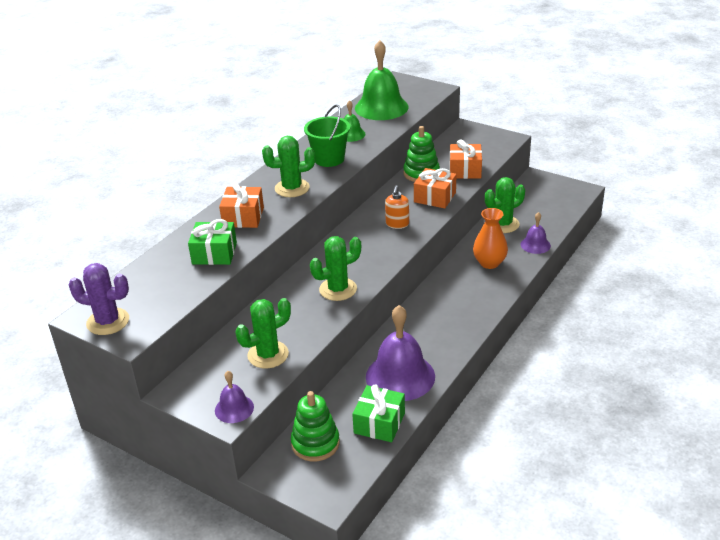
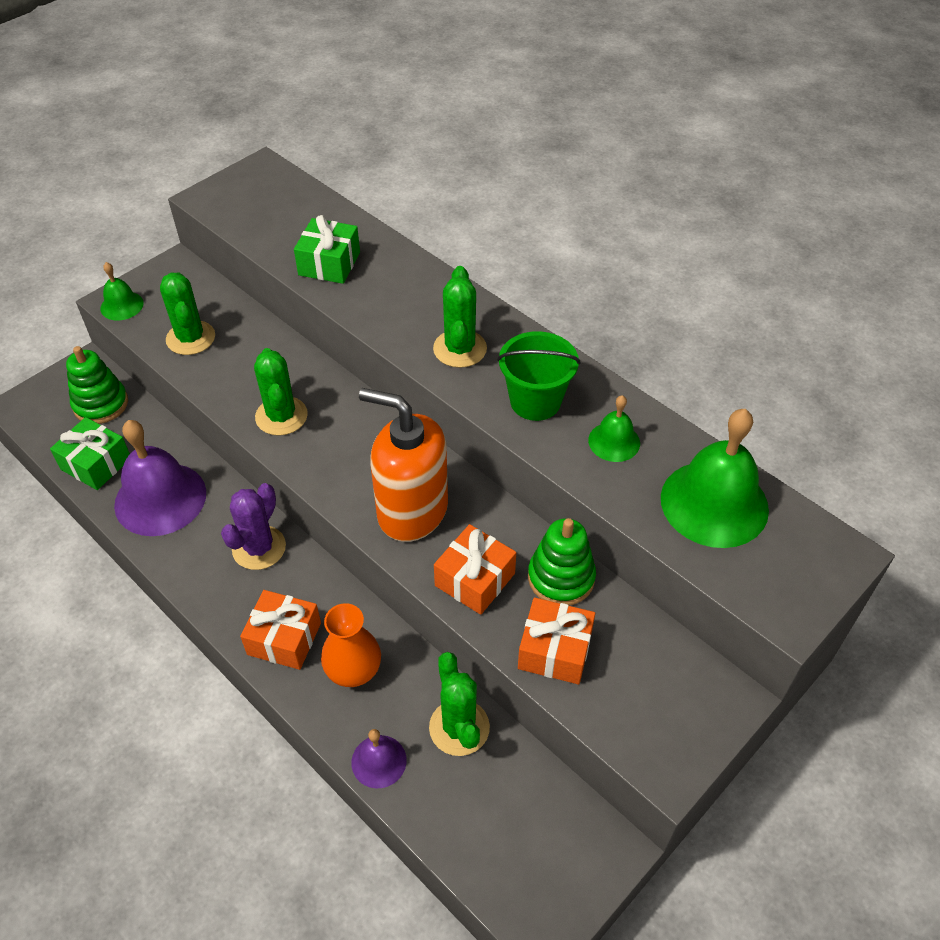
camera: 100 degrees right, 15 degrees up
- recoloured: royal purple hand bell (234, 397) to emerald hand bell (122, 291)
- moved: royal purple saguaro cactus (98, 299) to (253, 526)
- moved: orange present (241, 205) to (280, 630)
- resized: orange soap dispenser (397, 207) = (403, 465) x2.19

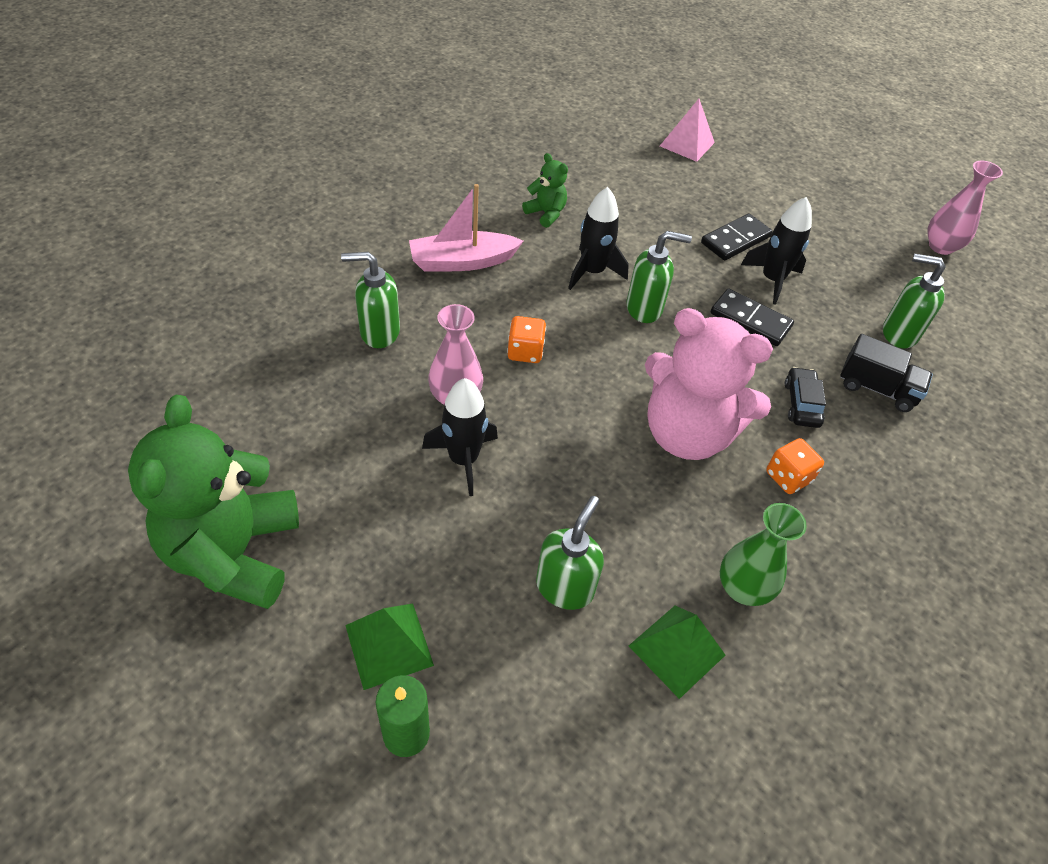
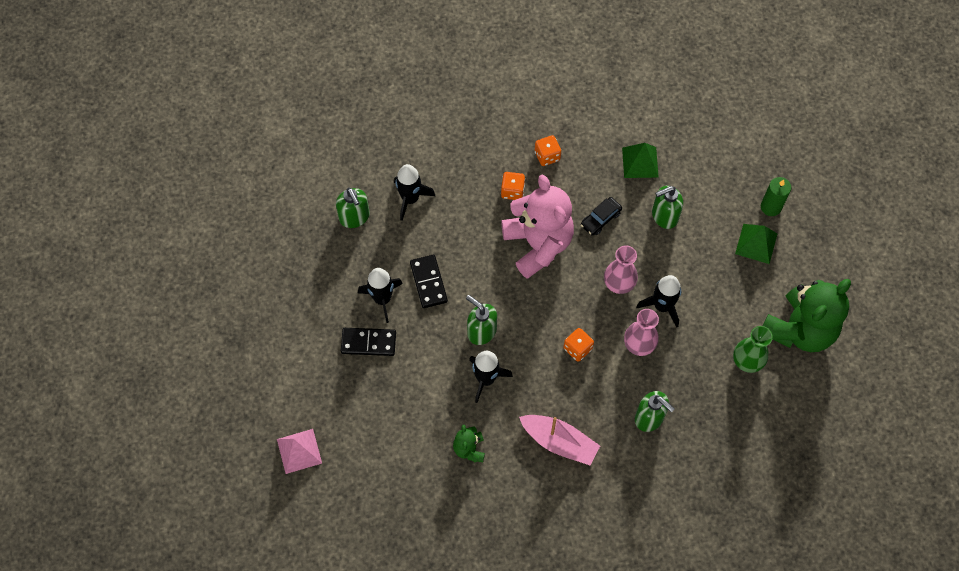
camera: 135 degrees left, 15 degrees up
- replaced: ebony lorry (886, 373) to ebony rocket (414, 192)
- added: orange die (548, 150)
- moved: ebony automobile (805, 397) to (601, 216)
- moved: rose-pink flower vase (965, 208) to (621, 269)
- moved: emerald flower vase (763, 554) to (753, 349)

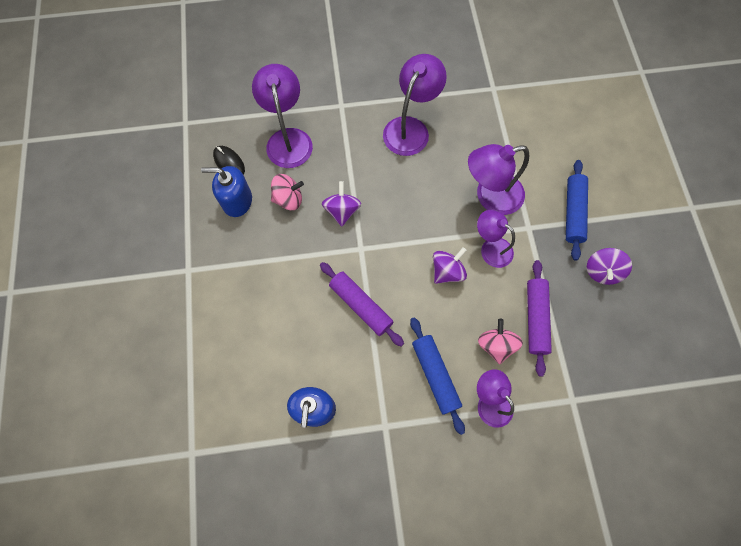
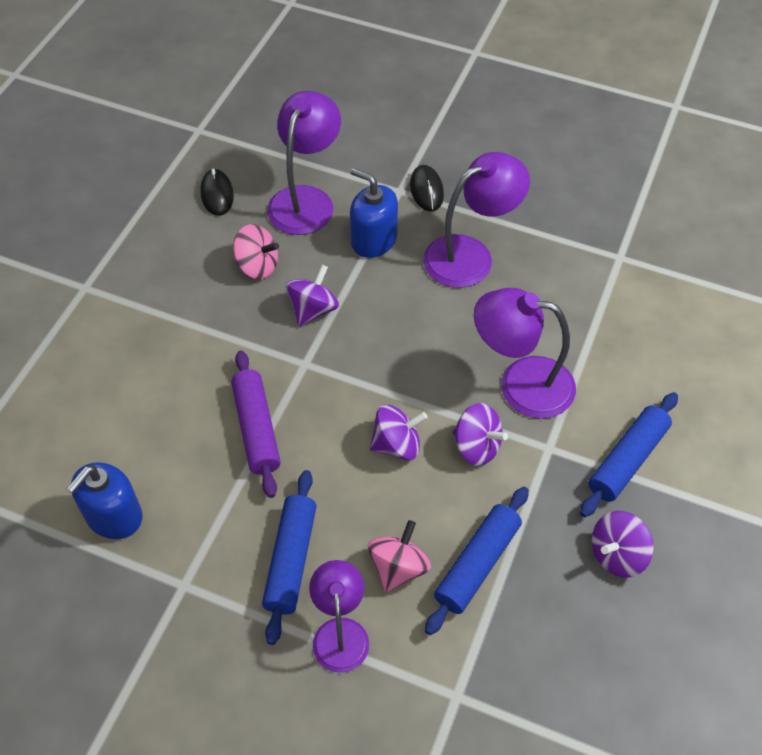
camera: 30 degrees right, 15 degrees down
- moved: royal blue soap dispenser (226, 191) to (374, 213)
- added: ebony mouse (427, 188)
- recoloured: royal purple dough roller (539, 318) to royal blue dough roller (477, 561)
- replaced: royal purple reading lamp (496, 239) to royal purple toy top (480, 434)

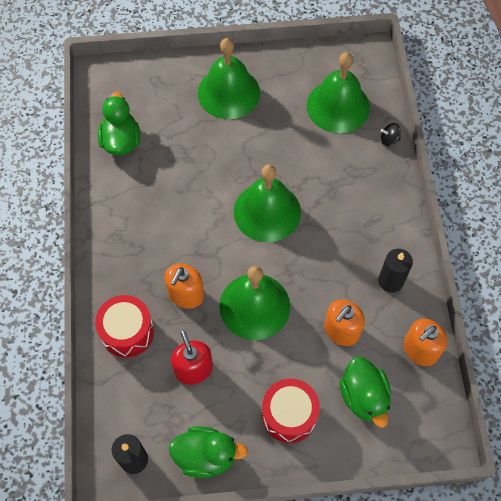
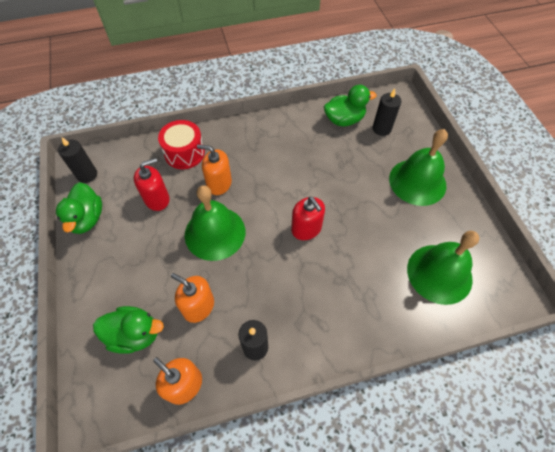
camera: 80 degrees right, 5 degrees down
- turned: emerald toy duck (365, 392) = (128, 330) 150 degrees counterclockwise
- replaced: emerald hand bell (267, 203) to red soap dispenser (308, 218)
- added: ebony candle (387, 112)
- removed: red drum (291, 411)
- removed: ebony toy top (391, 135)

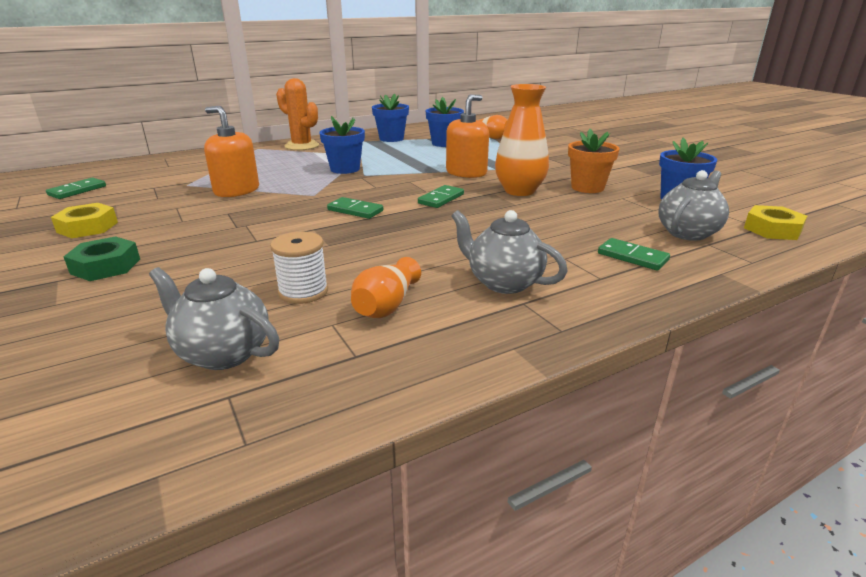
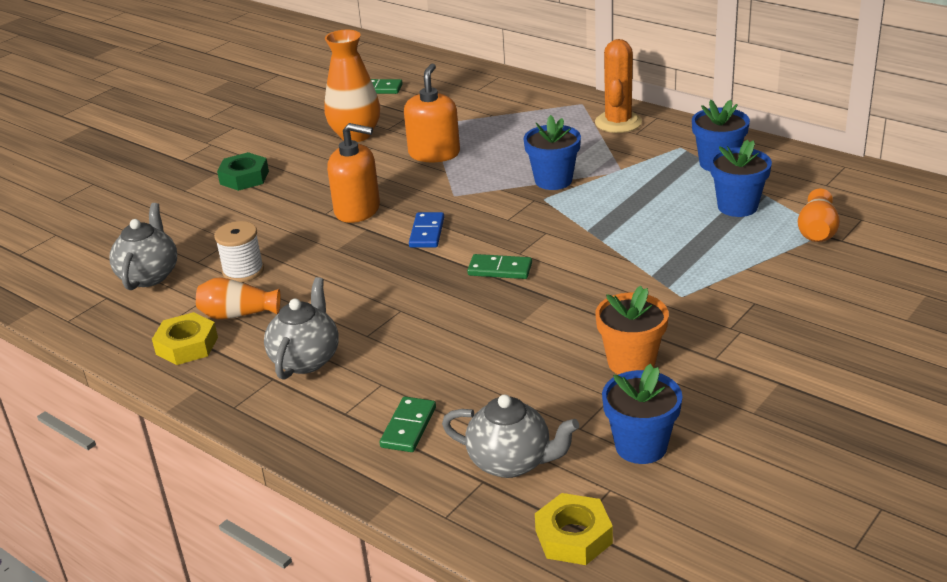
camera: 70 degrees right, 5 degrees up
- moved: yellow hexagon nut (84, 220) to (185, 338)
- moved: orange flower vase (522, 140) to (352, 86)
- moved: orange soap dispenser (467, 136) to (353, 173)
- recoloured: emerald domino tile (355, 208) to royal blue domino tile (426, 230)

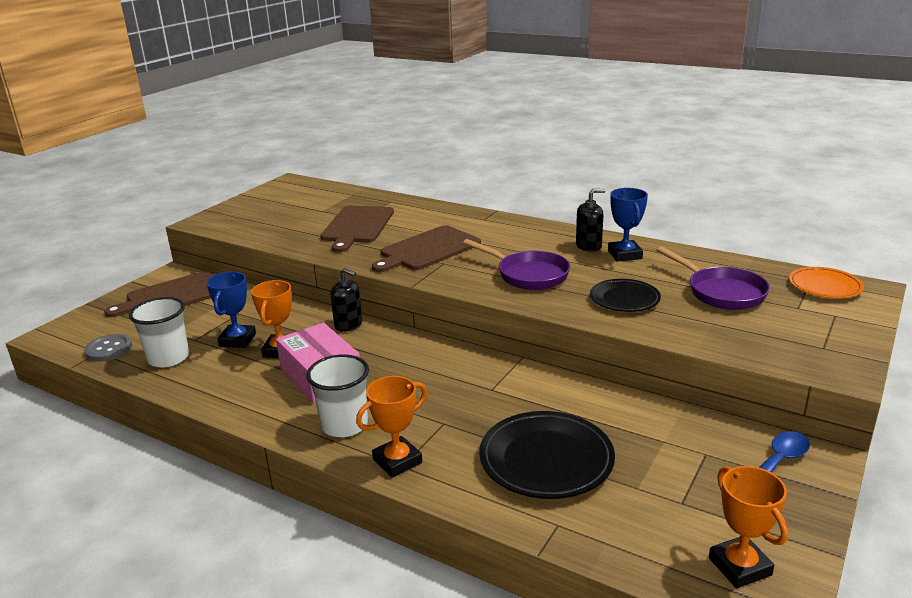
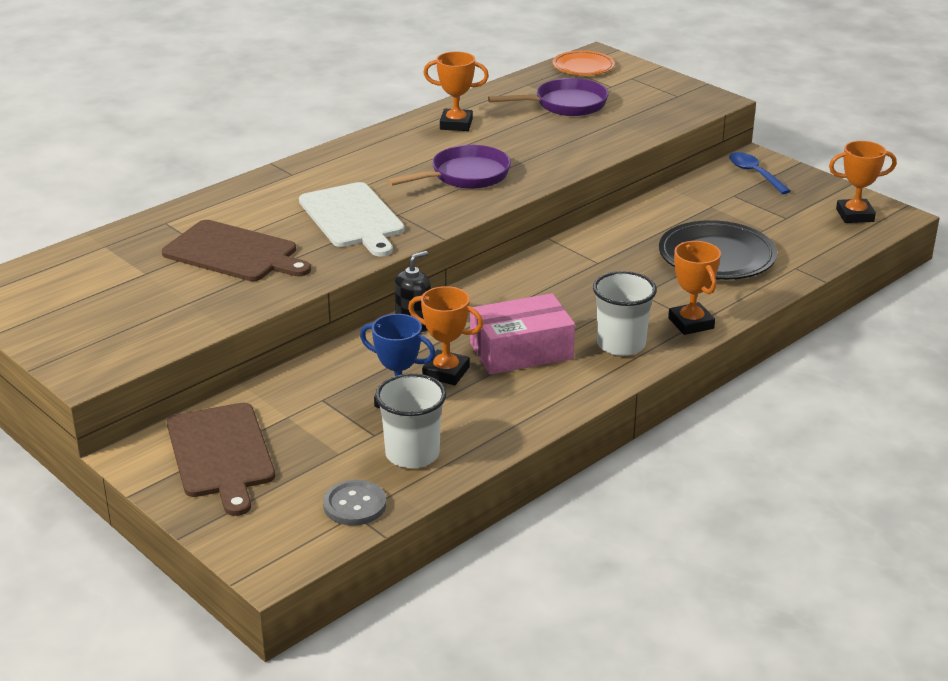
camera: 75 degrees left, 5 degrees up
- recoloured: dark brown chopping board (426, 248) to snow-white chopping board (352, 219)
- recoloured: royal blue prize cup (628, 225) to orange prize cup (456, 91)
- removed: ebony soap dispenser (590, 220)
- removed: ebony flat dish (625, 295)

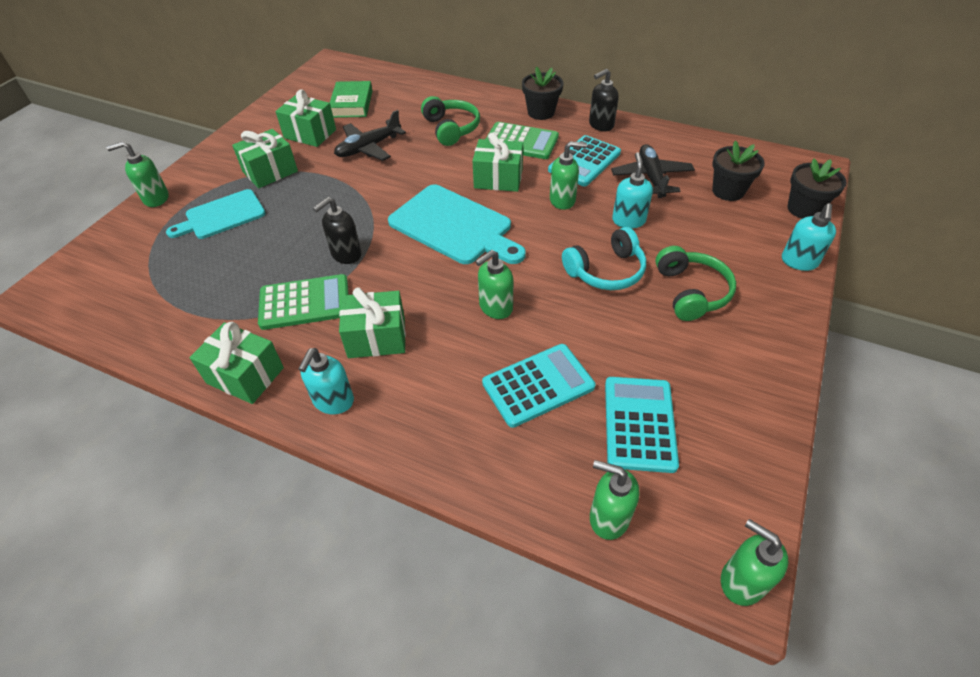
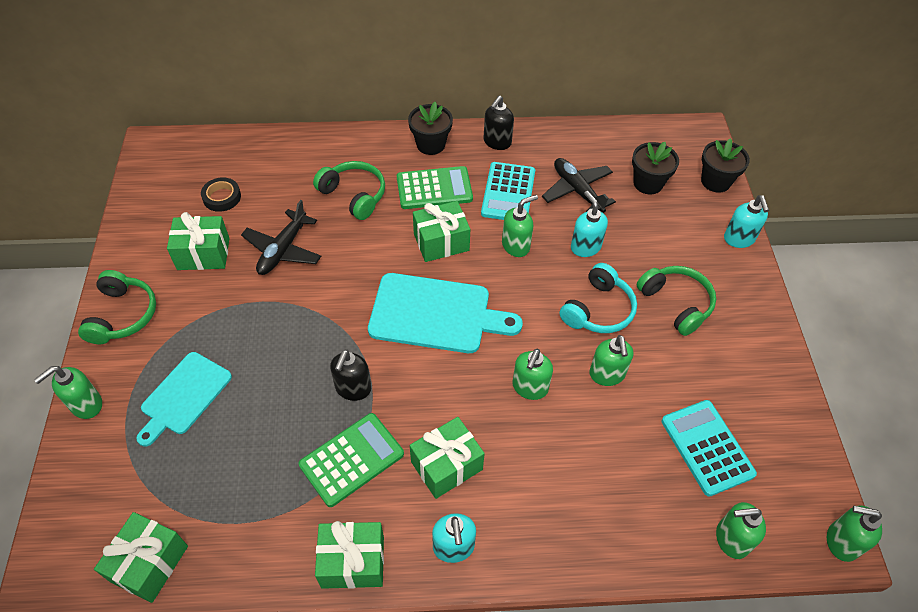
camera: 30 degrees left, 5 degrees up
- added: emerald over-ear headphones (117, 307)
- moved: emerald present (265, 158) to (141, 557)
- replaced: emerald hardcover (351, 99) to ebony tape (221, 194)
- added: emerald soap dispenser (611, 360)
- removed: teal adding machine (538, 386)

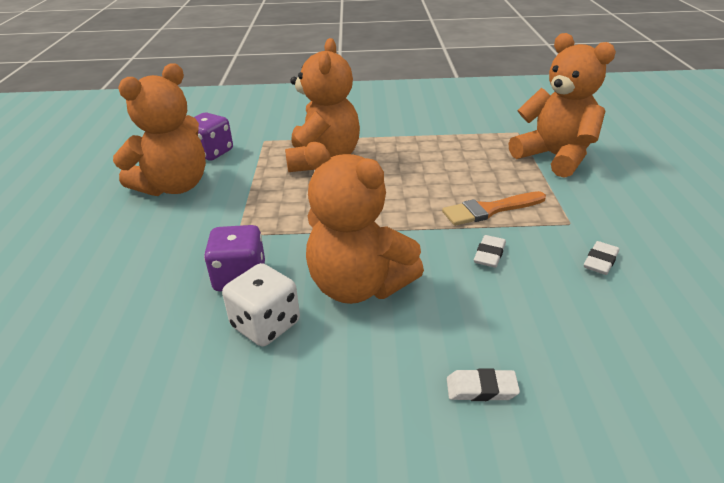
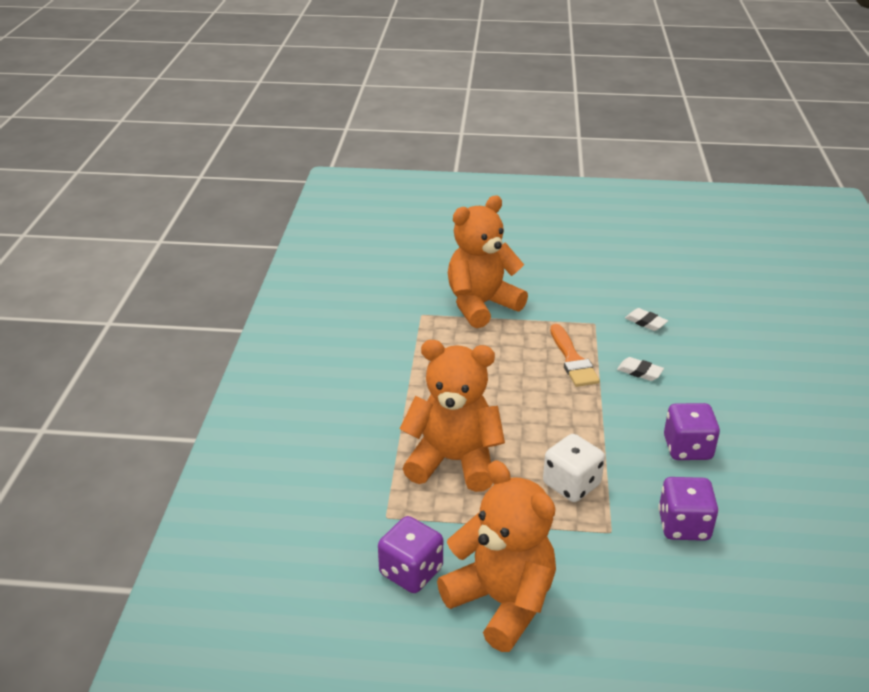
camera: 85 degrees left, 0 degrees up
- moved: snow-white die (261, 305) to (574, 468)
- replaced: orange teddy bear (364, 223) to royal purple die (692, 431)
- removed: snow-white eraser (483, 384)

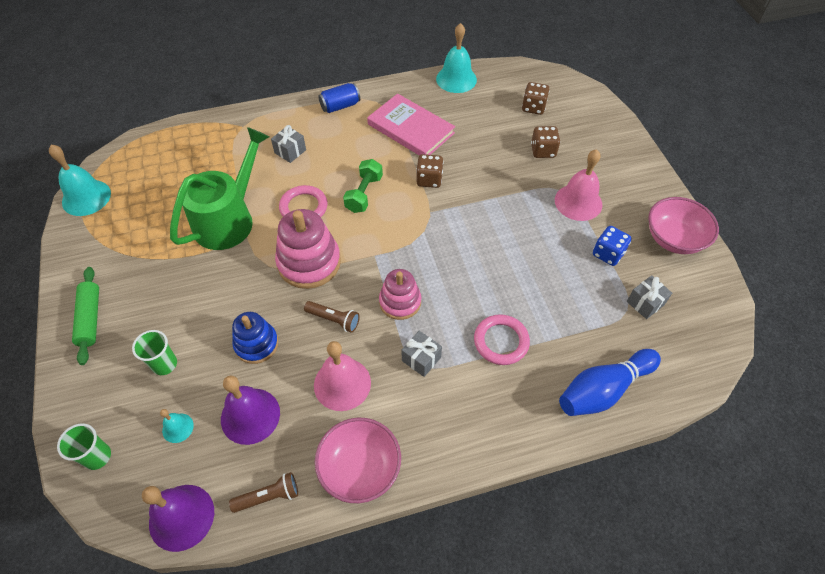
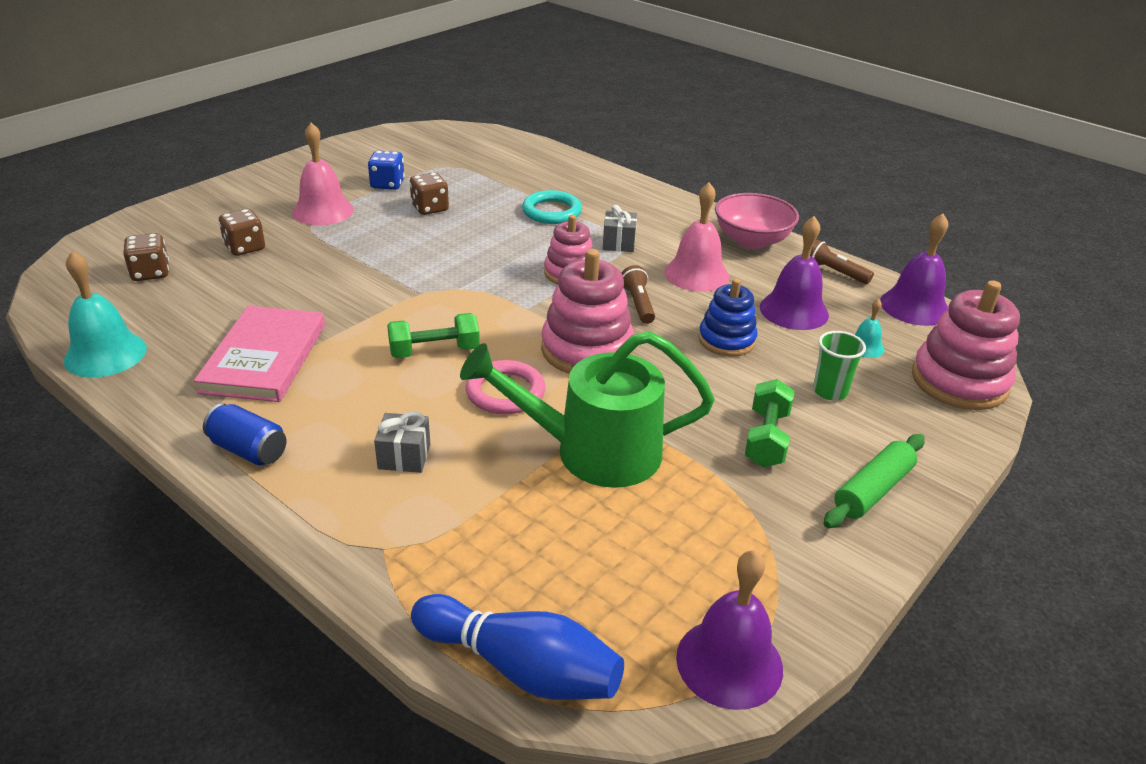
camera: 125 degrees left, 20 degrees down
- moved: dark brown die (430, 171) to (429, 193)
- moved: royal blue skittle (610, 382) to (517, 647)
- recoloured: rose-pink hoop (502, 339) to teal hoop (552, 207)
- recoloured: teal hand bell (80, 180) to royal purple hand bell (729, 630)
- added: emerald free weight (769, 423)
- replaced: emerald tumbler (84, 447) to rose-pink stacking rings (966, 345)
- removed: gray present (649, 297)
- removed: rose-pink deep dish (683, 225)

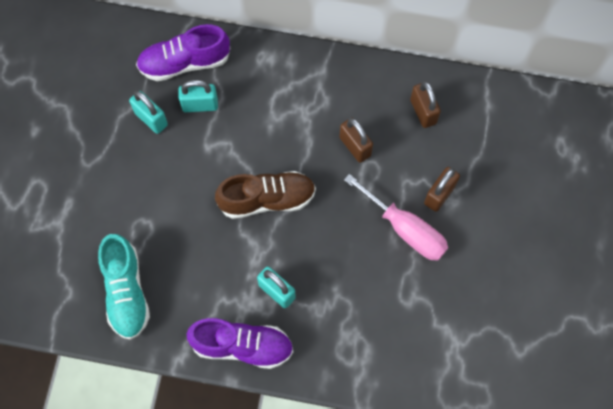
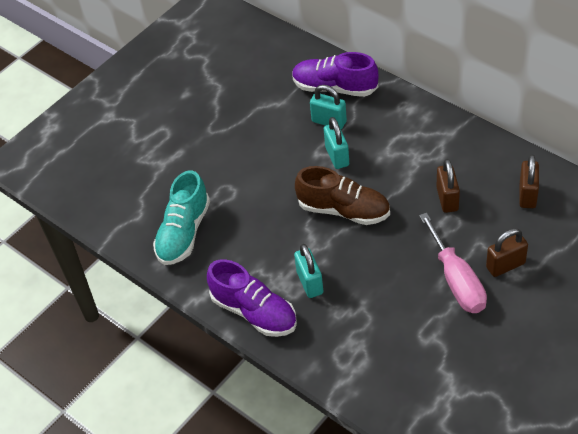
camera: 35 degrees right, 20 degrees down
- moved: teal padlock (148, 112) to (336, 143)

